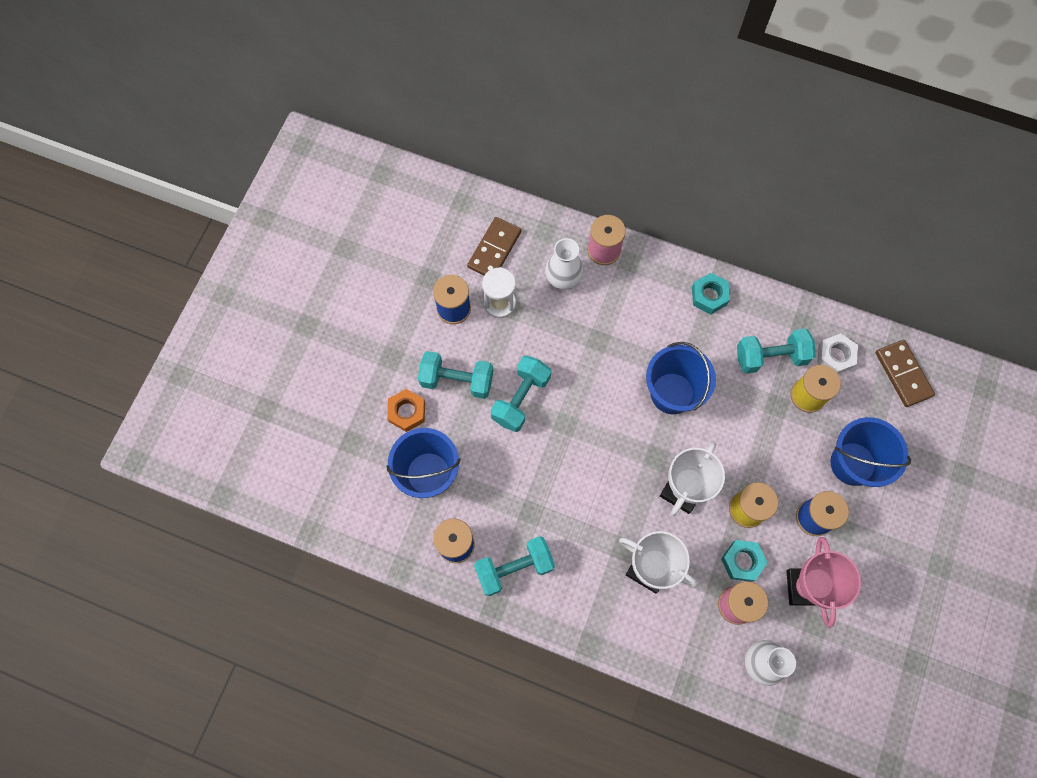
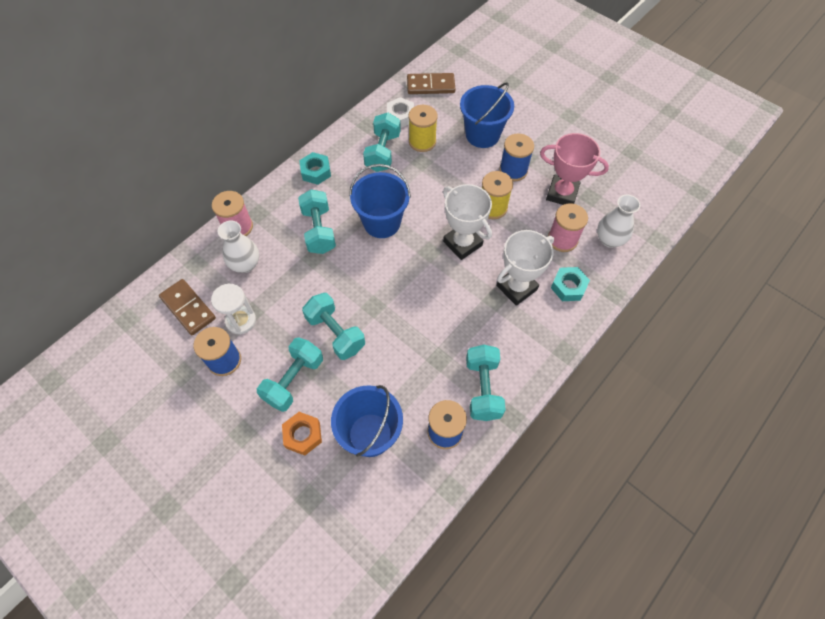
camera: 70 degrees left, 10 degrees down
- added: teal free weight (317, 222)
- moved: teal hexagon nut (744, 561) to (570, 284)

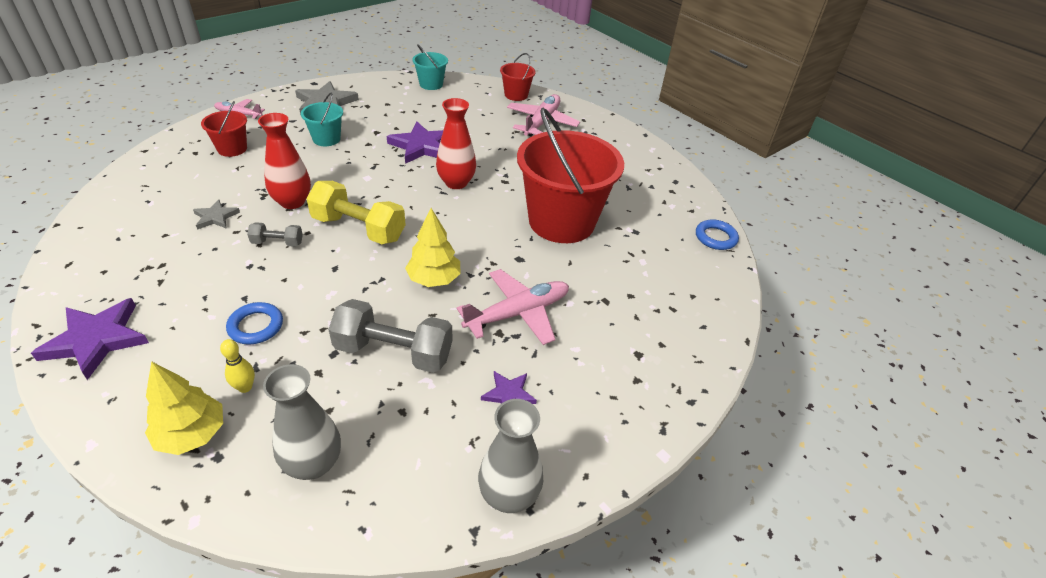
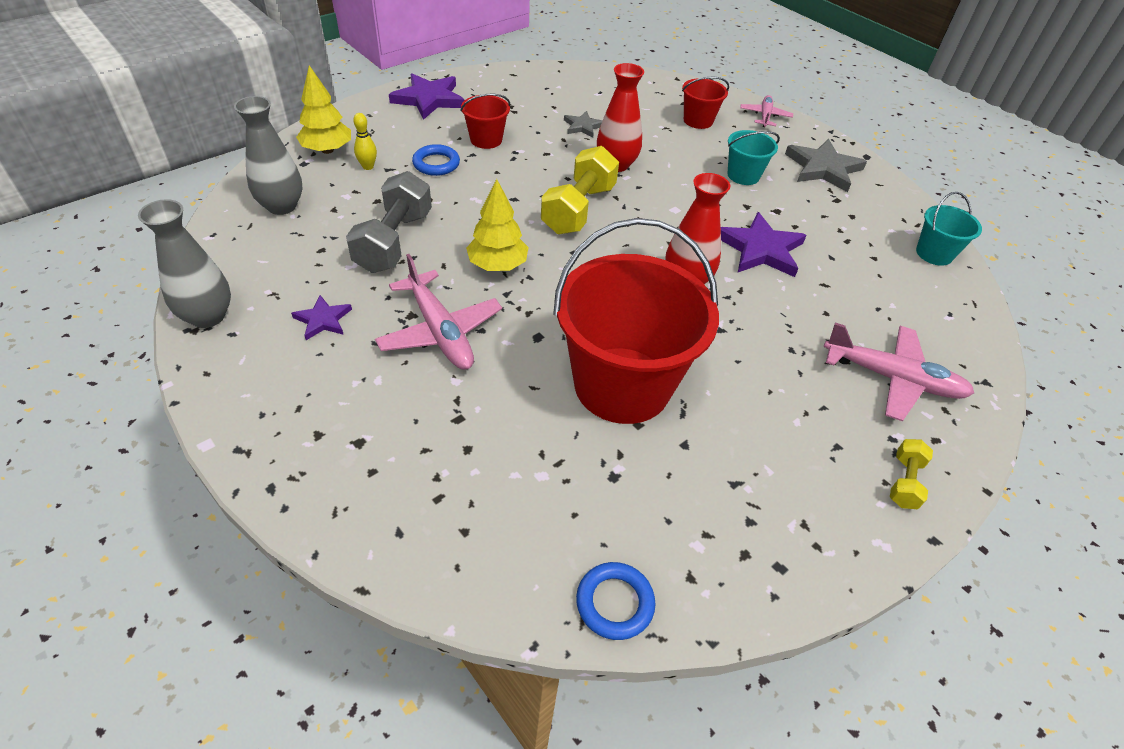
camera: 90 degrees right, 5 degrees up
- moved: red sand bucket (518, 77) to (485, 121)
- added: yellow free weight (911, 474)
- removed: gray free weight (275, 234)

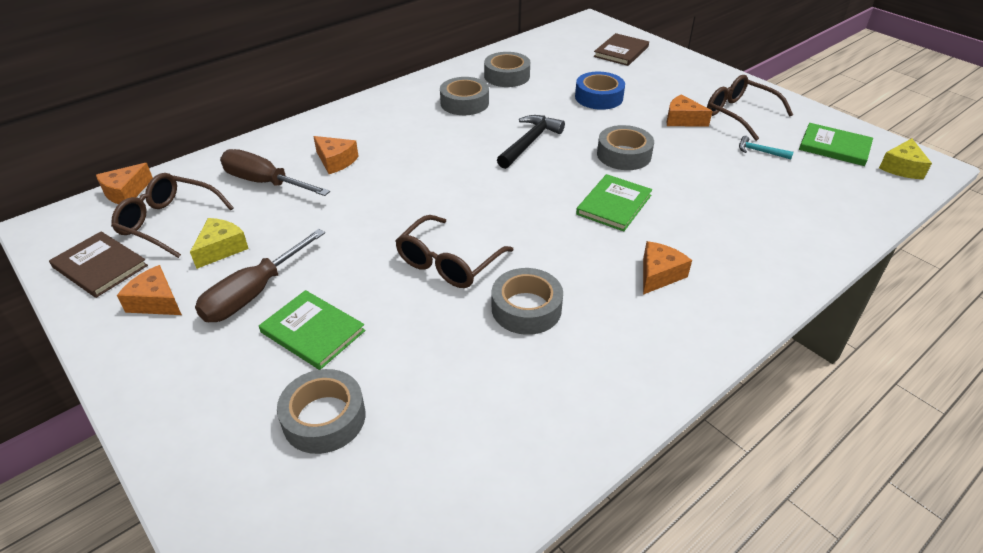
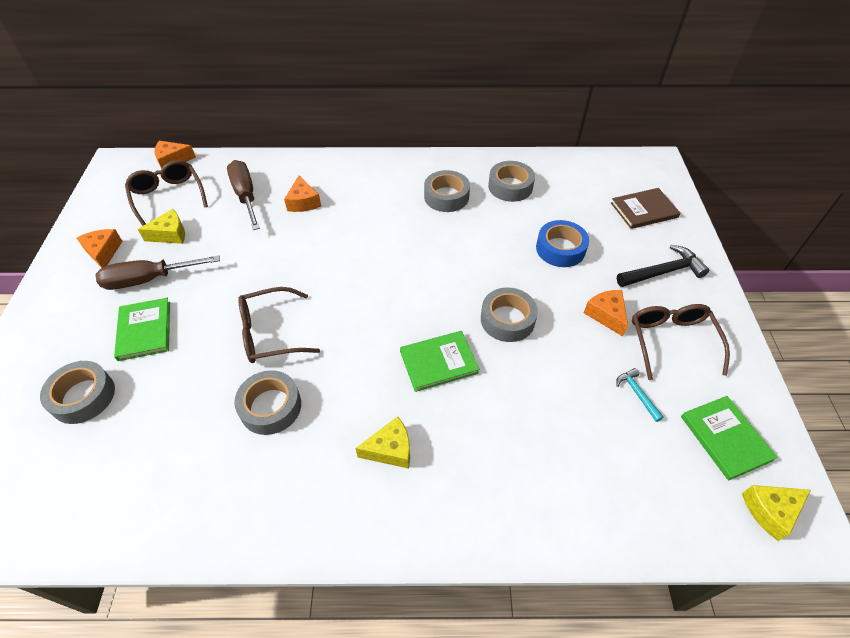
camera: 40 degrees right, 10 degrees up
- recoloured: orange cheese (667, 268) to yellow cheese (382, 442)
- moved: ebony claw hammer (531, 142) to (663, 266)
- removed: dark brown hardcover (98, 264)

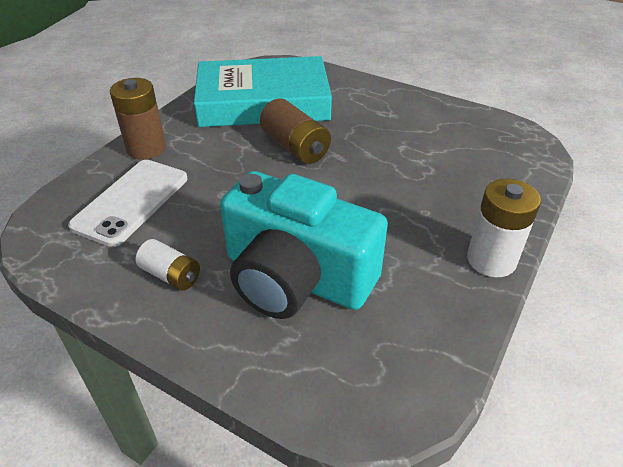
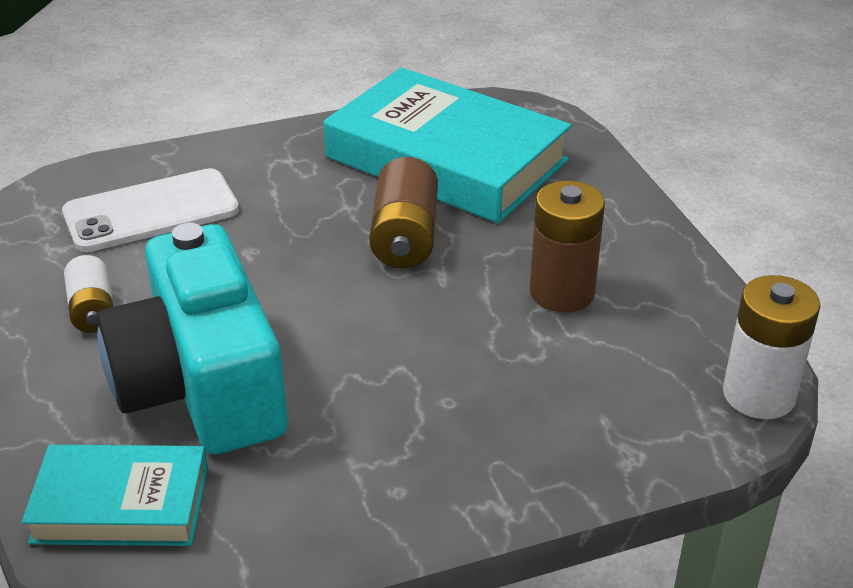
camera: 40 degrees right, 5 degrees down
- added: teal hardcover (115, 495)
- moved: dark brown battery (138, 119) to (567, 246)
- moved: snow-white battery (504, 228) to (772, 347)

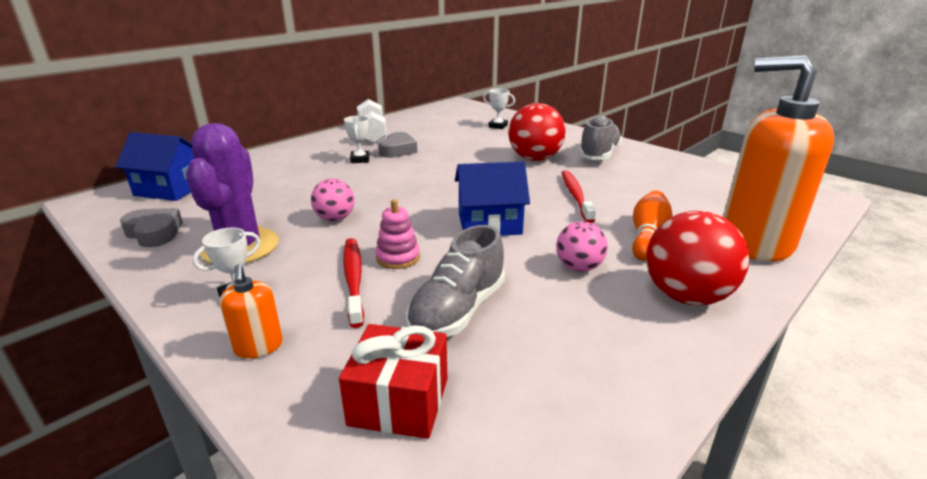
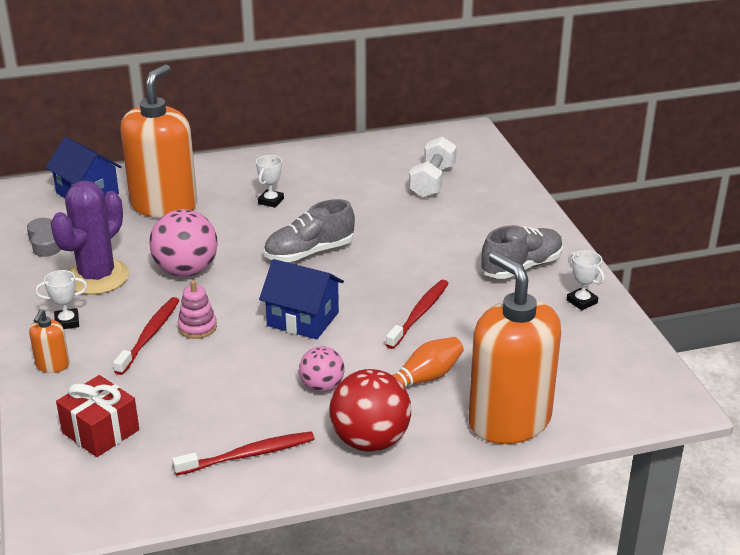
camera: 30 degrees right, 5 degrees up
- added: orange soap dispenser (158, 141)
- resized: rose-pink sphere (333, 200) = (183, 243) x1.69
- added: red toothbrush (243, 453)
- moved: gray sneaker (455, 281) to (309, 230)
- moved: snow-white free weight (372, 121) to (433, 167)
- moved: snow-white prize cup (499, 108) to (586, 280)
- removed: gray heart shape (397, 145)
- removed: red sphere (537, 132)

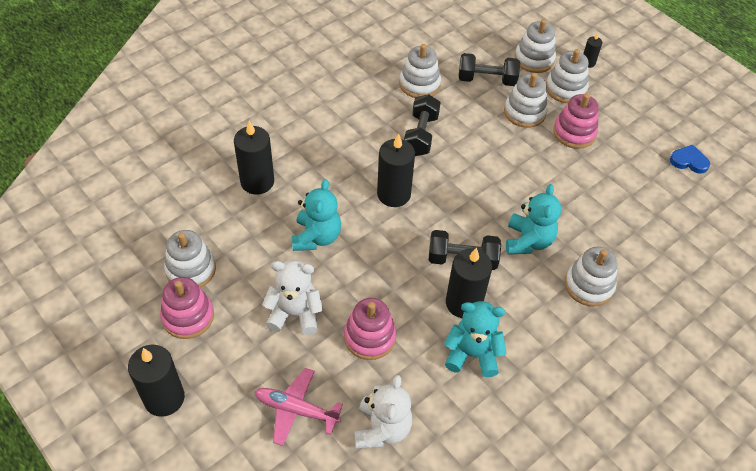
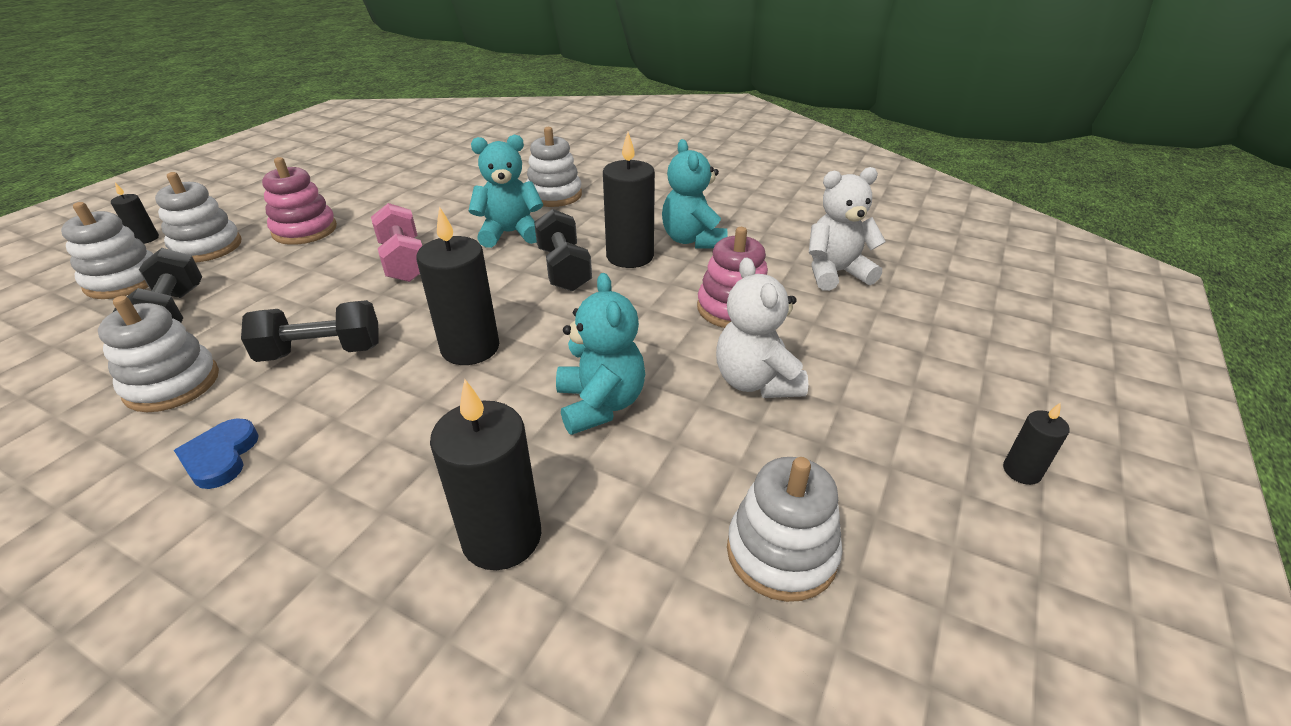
camera: 110 degrees left, 15 degrees down
- moved: royal blue heart shape (690, 159) to (216, 454)
- added: rose-pink free weight (396, 242)
- turned: teal teddy bear (316, 215) = (600, 354) 90 degrees clockwise
- resized: ebony candle (156, 381) = (1036, 443) x0.50
- removed: rose-pink stacking rings (187, 308)
- removed: rose-pink plane (299, 407)
- removed: snow-white stacking rings (526, 100)

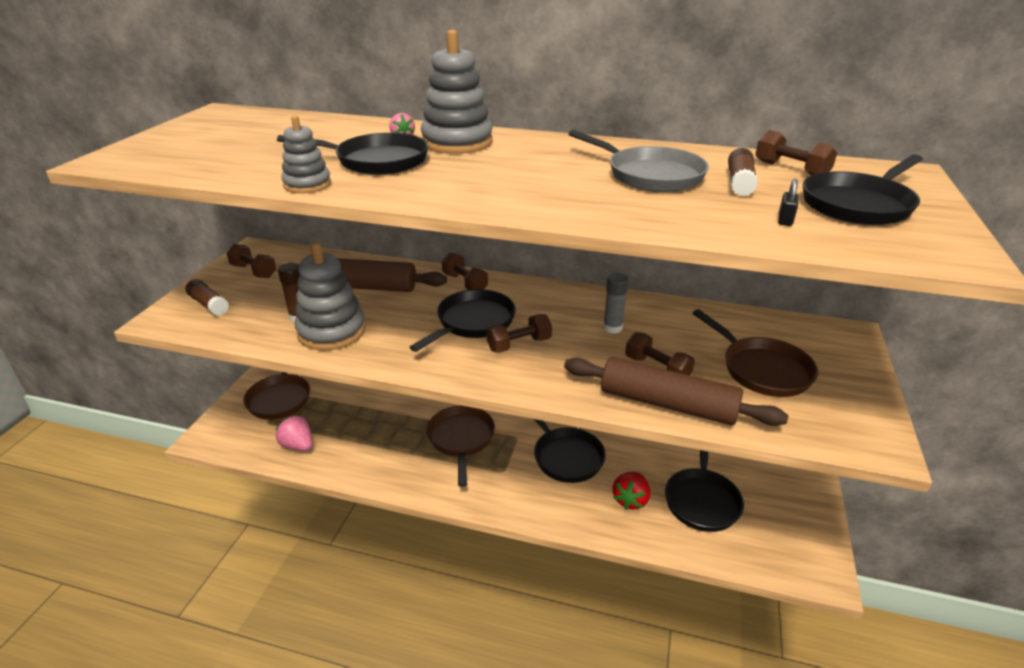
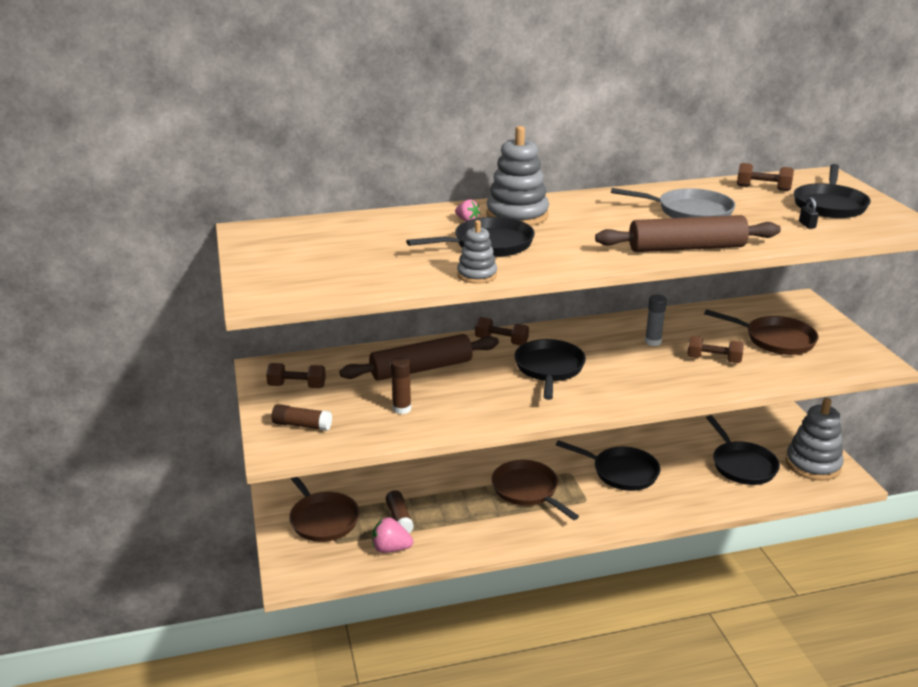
camera: 30 degrees left, 5 degrees down
- moved: dark brown stick of glue (743, 172) to (400, 511)
- moved: dark brown dough roller (676, 391) to (688, 233)
- moved: gray stacking rings (330, 296) to (814, 439)
- removed: dark brown free weight (519, 333)
- removed: red berry (631, 491)

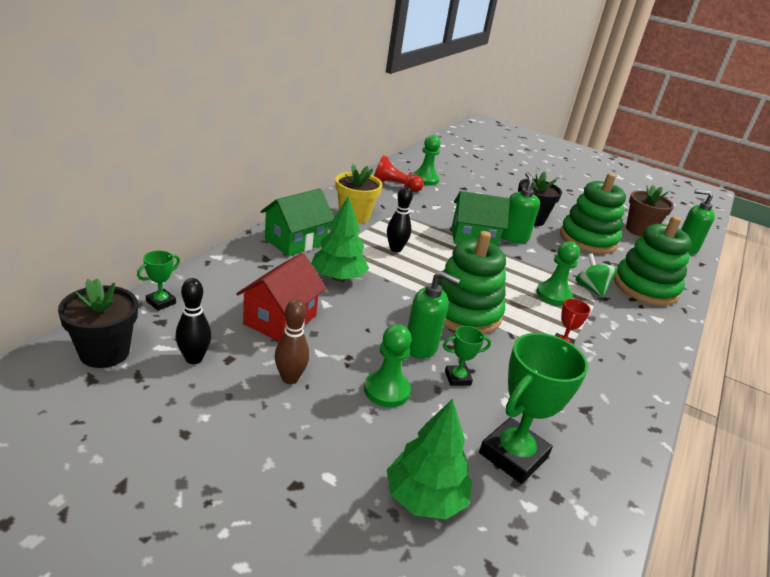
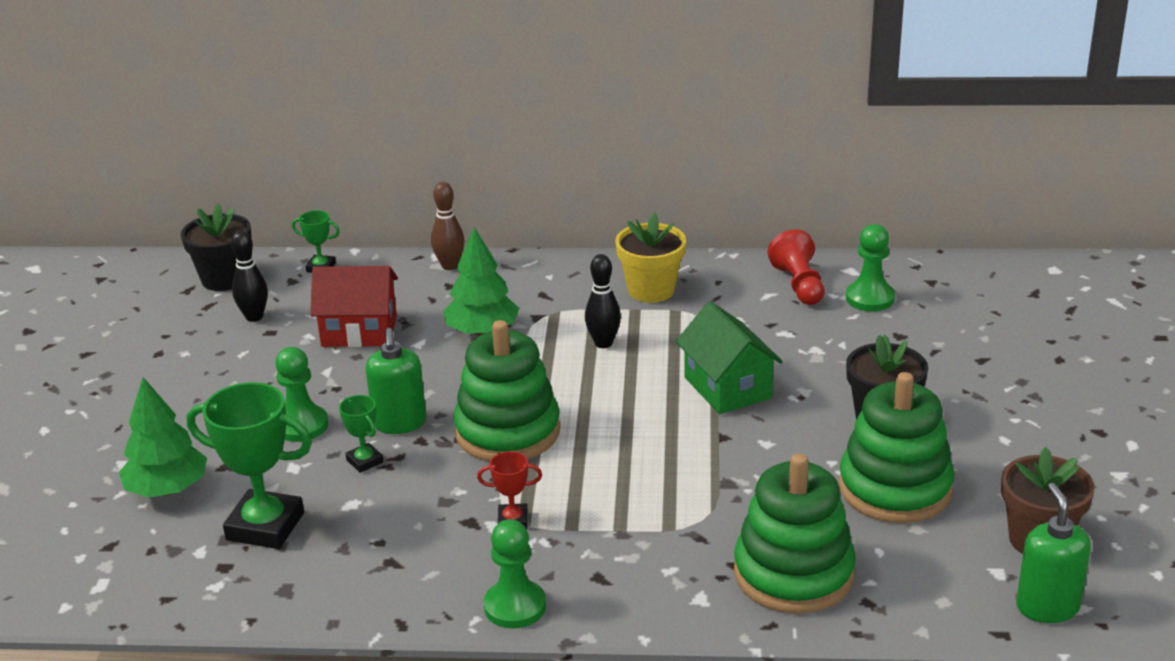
camera: 70 degrees right, 0 degrees up
- moved: dark brown skittle (292, 341) to (447, 226)
- moved: emerald pawn (558, 273) to (515, 573)
- removed: emerald toy house (297, 222)
- removed: emerald soap dispenser (520, 207)
- removed: emerald toy top (596, 275)

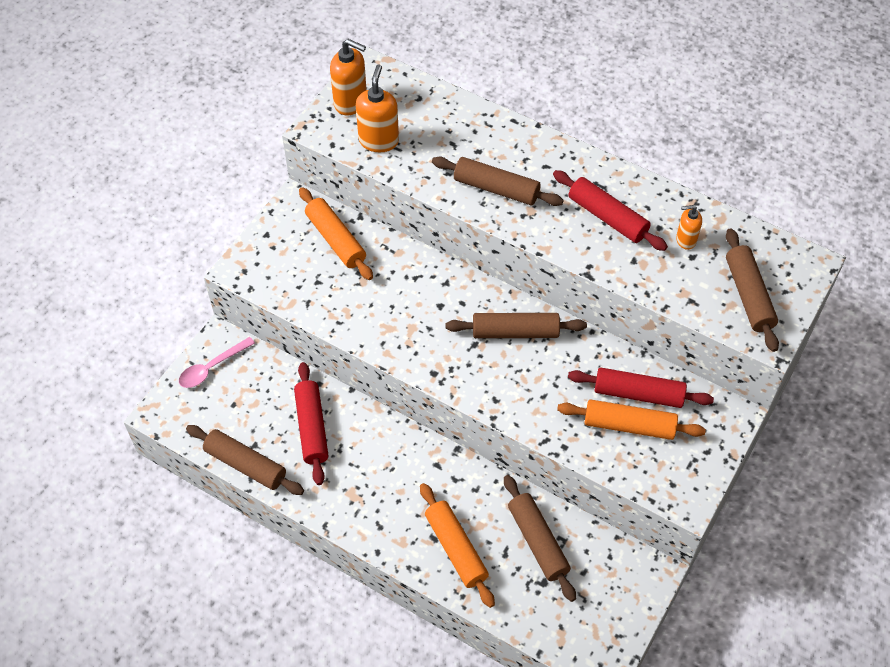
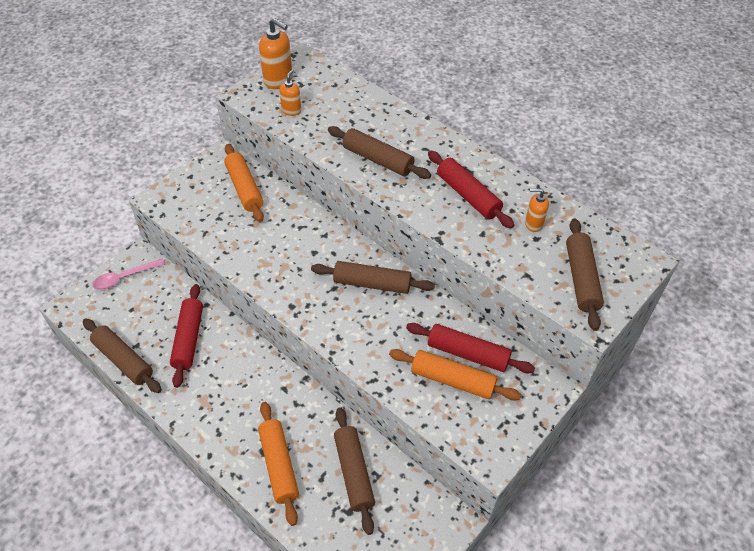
camera: 10 degrees right, 5 degrees down
- resized: orange soap dispenser (377, 108) = (290, 92) x0.60

